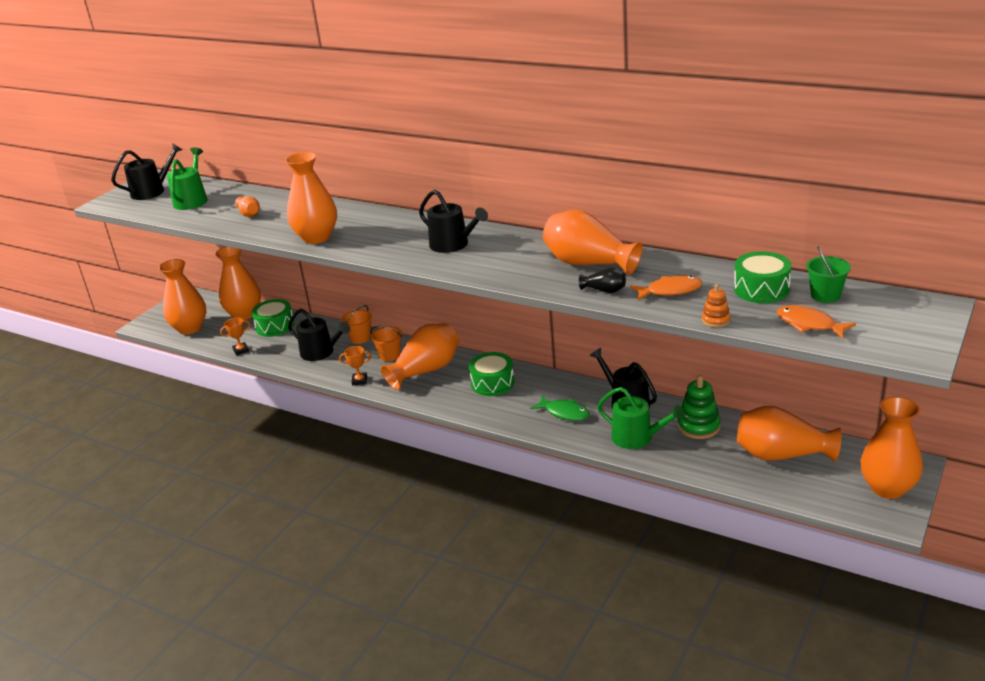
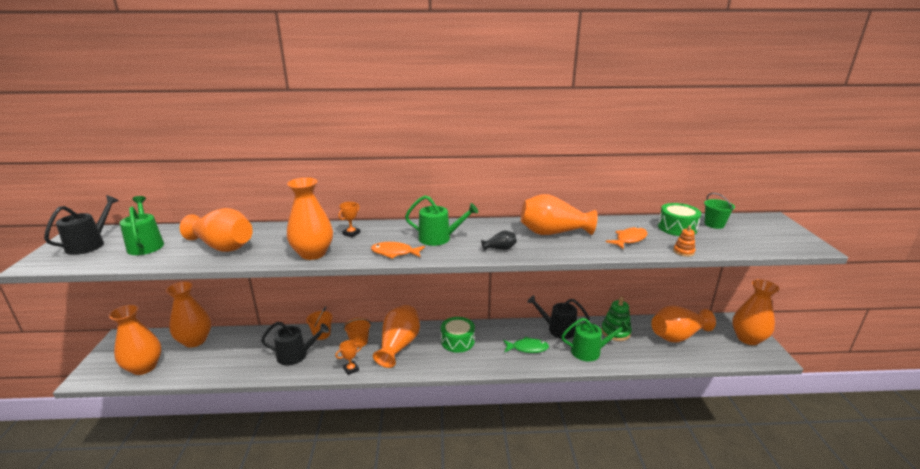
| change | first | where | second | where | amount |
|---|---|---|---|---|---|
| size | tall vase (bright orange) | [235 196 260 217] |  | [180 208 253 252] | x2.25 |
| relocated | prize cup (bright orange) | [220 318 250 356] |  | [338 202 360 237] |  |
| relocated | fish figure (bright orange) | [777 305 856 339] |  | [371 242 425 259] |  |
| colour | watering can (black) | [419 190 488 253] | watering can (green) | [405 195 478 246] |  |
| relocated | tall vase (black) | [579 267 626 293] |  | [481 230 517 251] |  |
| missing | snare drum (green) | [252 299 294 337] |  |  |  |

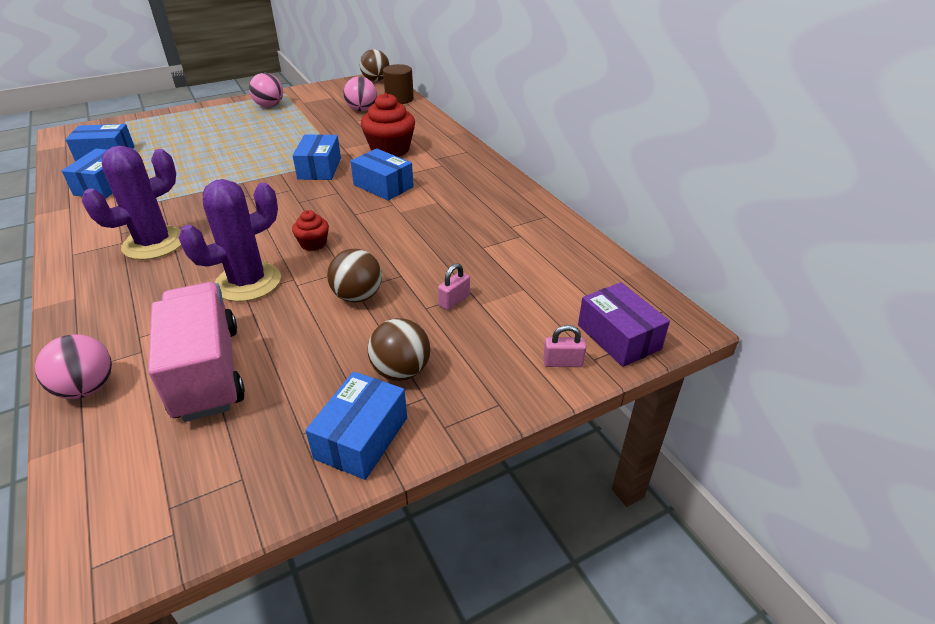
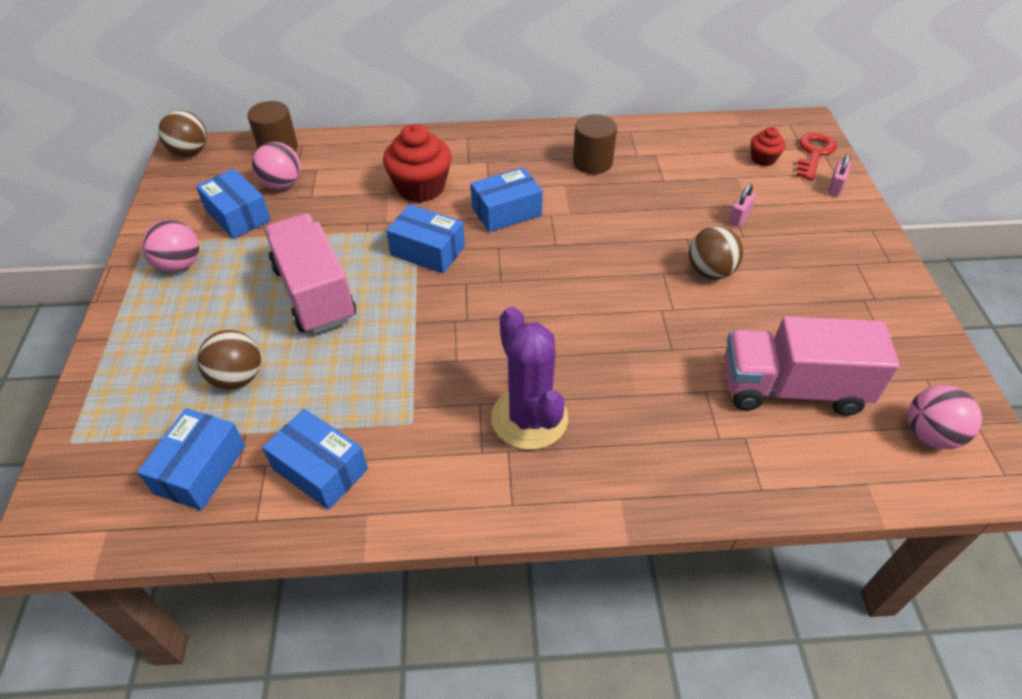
| change | first | where | second | where | amount |
|---|---|---|---|---|---|
| relocated | parcel (blue) | [305 372 407 480] |  | [196 169 271 239] |  |
| relocated | play ball (brown) | [368 318 430 381] |  | [197 330 261 390] |  |
| appeared |  |  | toy truck (rosy) | [264 214 356 334] |  |
| appeared |  |  | cylinder (brown) | [573 114 617 174] |  |
| spun | small lock (rosy) | [438 263 470 310] |  | [728 184 756 227] | 60 degrees clockwise |
| relocated | muffin (red) | [292 210 329 251] |  | [751 127 786 166] |  |
| exchanged | parcel (purple) | [578 282 670 367] | latchkey (red) | [796 132 837 180] |  |
| relocated | play ball (rosy) | [35 334 112 399] |  | [908 385 982 449] |  |
| missing | cactus (purple) | [179 179 281 302] |  |  |  |

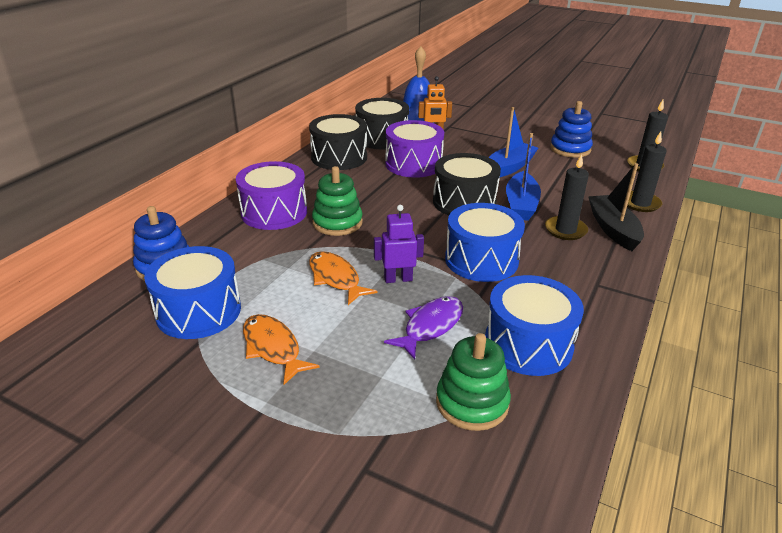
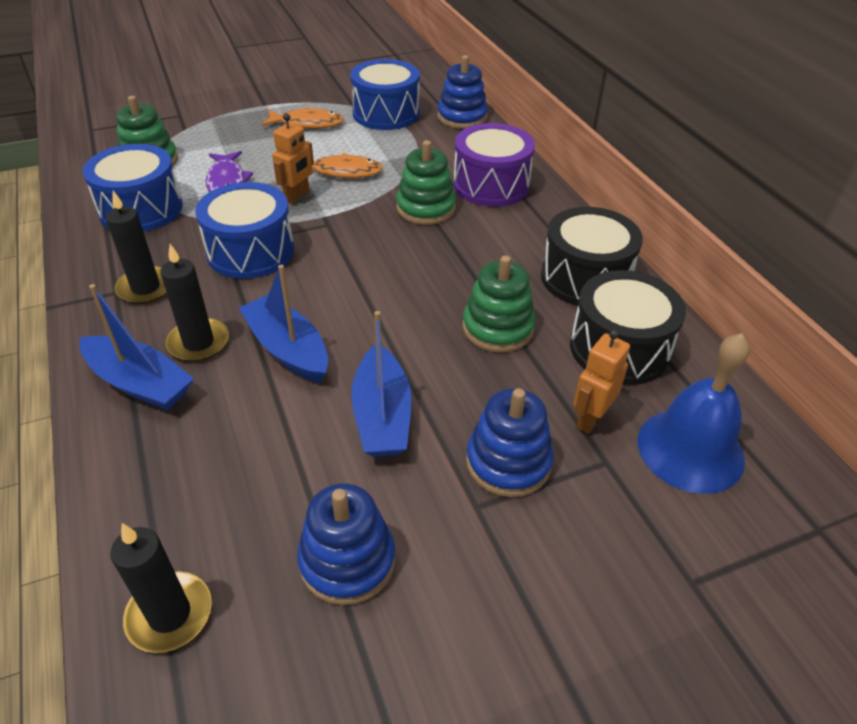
| change | first | where | second | where | amount |
|---|---|---|---|---|---|
| colour | toy boat (black) | [588 163 644 251] | toy boat (blue) | [80 284 194 410] |  |
| relocated | candle (black) | [627 132 667 212] |  | [106 191 167 304] |  |
| colour | robot (purple) | [374 205 424 283] | robot (bright orange) | [272 114 314 204] |  |
| exchanged | snare drum (purple) | [385 120 444 178] | ring stacker (green) | [463 255 536 352] |  |
| appeared |  |  | ring stacker (blue) | [466 388 554 497] |  |
| missing | snare drum (black) | [433 153 501 215] |  |  |  |

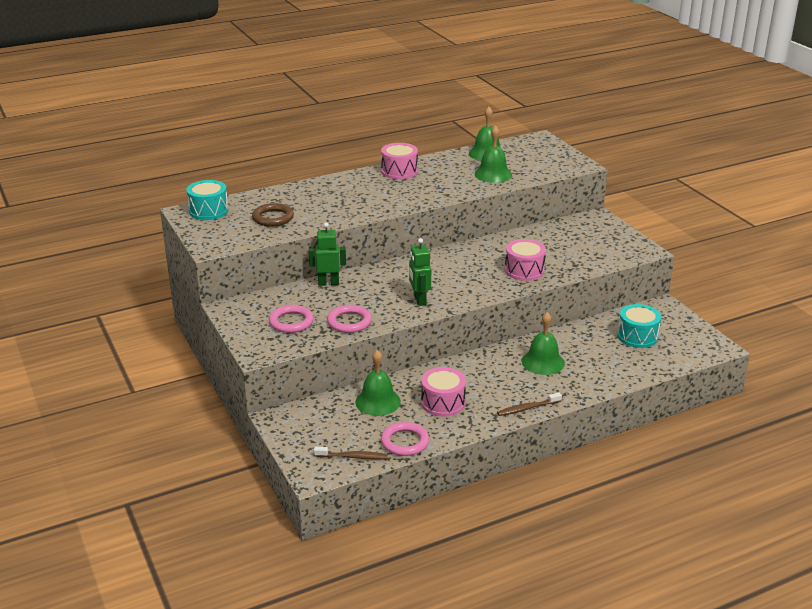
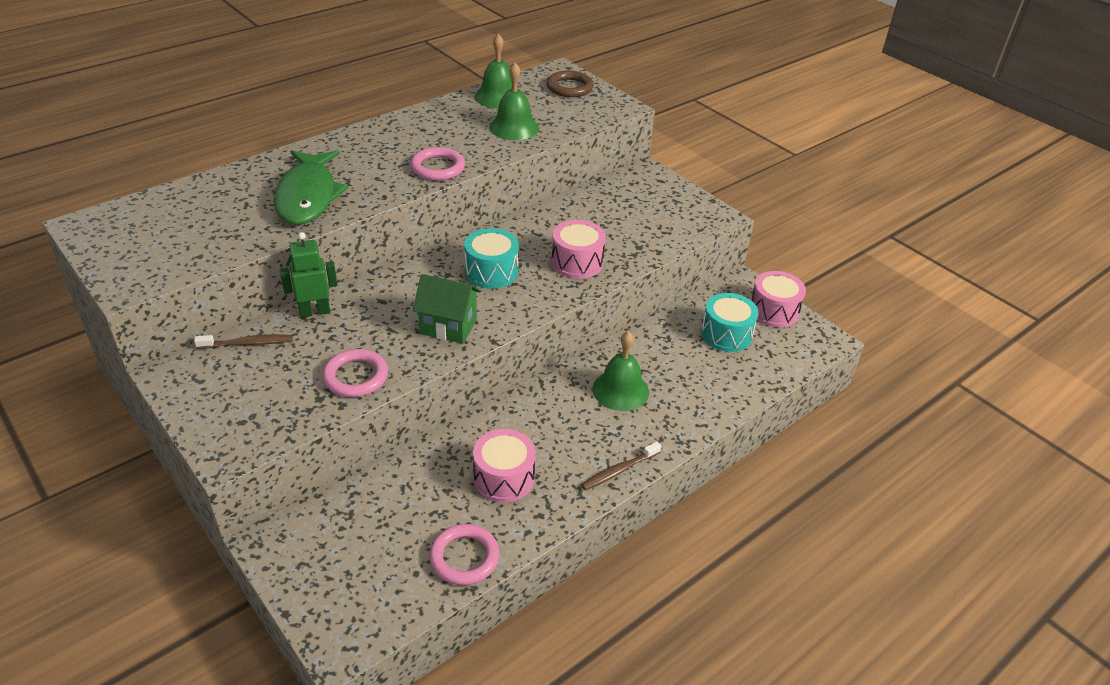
| change | first | where | second | where | amount |
|---|---|---|---|---|---|
| relocated | dental brush (brown) | [314 447 388 460] |  | [194 334 293 349] |  |
| appeared |  |  | fish figure (green) | [274 150 348 225] |  |
| relocated | ring (rosy) | [269 305 314 333] |  | [410 147 465 181] |  |
| exchanged | robot (green) | [409 238 431 306] | cottage (green) | [413 274 481 344] |  |
| relocated | snare drum (aqua) | [186 180 229 220] |  | [464 228 519 289] |  |
| relocated | ring (brown) | [252 203 294 227] |  | [547 71 593 97] |  |
| relocated | snare drum (rosy) | [381 143 418 179] |  | [751 271 806 328] |  |
| missing | bell (green) | [355 350 401 416] |  |  |  |

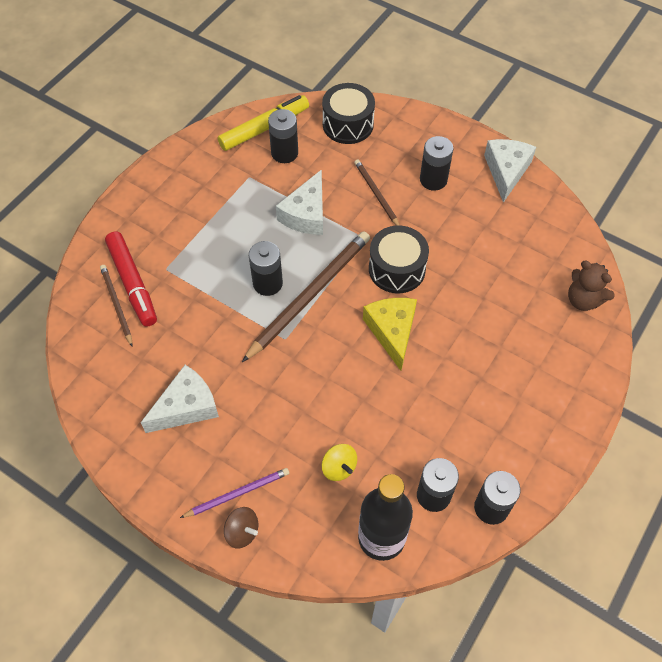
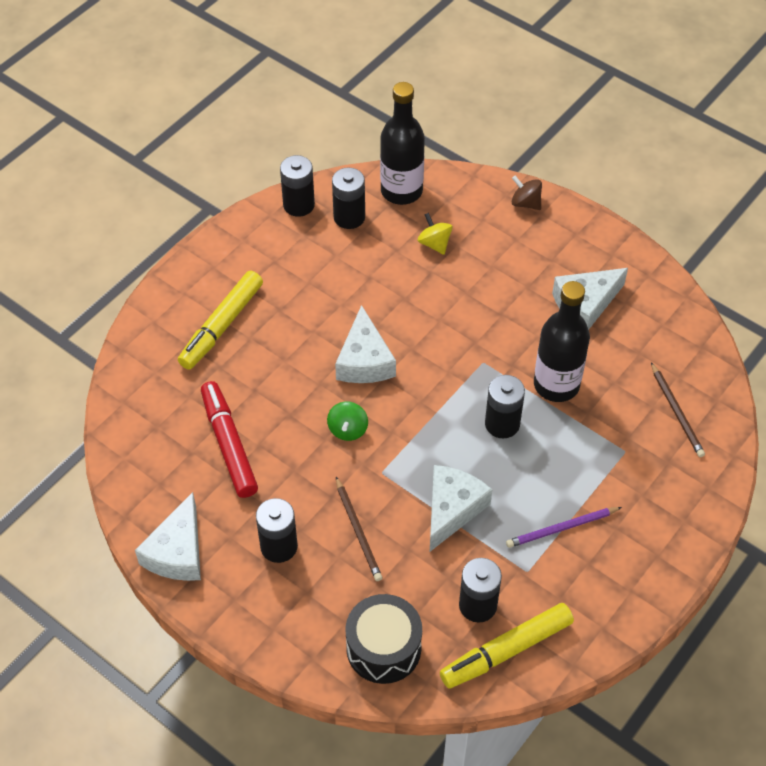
| change | first | where | second | where | amount |
|---|---|---|---|---|---|
| appeared |  |  | felt pen (golden) | [178 271 263 370] |  |
| relocated | felt pen (red) | [105 231 157 327] |  | [201 381 258 498] |  |
| exchanged | snare drum (black) | [369 226 429 293] | toy top (green) | [327 402 368 441] |  |
| colour | piece of cheese (golden) | [363 298 417 371] | piece of cheese (snow-white) | [335 305 396 383] |  |
| relocated | wooden pencil (purple) | [180 468 289 518] |  | [506 507 622 548] |  |
| appeared |  |  | bottle (black) | [534 281 590 402] |  |
| missing | wooden pencil (brown) | [242 231 370 362] |  |  |  |
| missing | teddy (brown) | [568 261 615 311] |  |  |  |

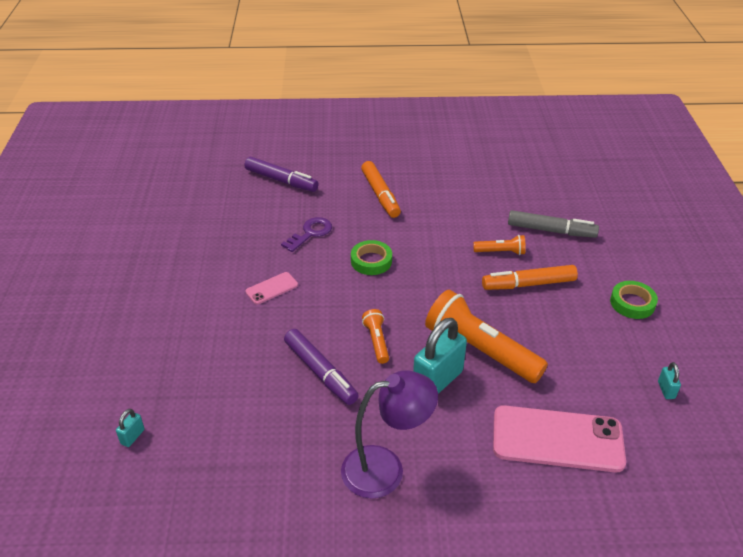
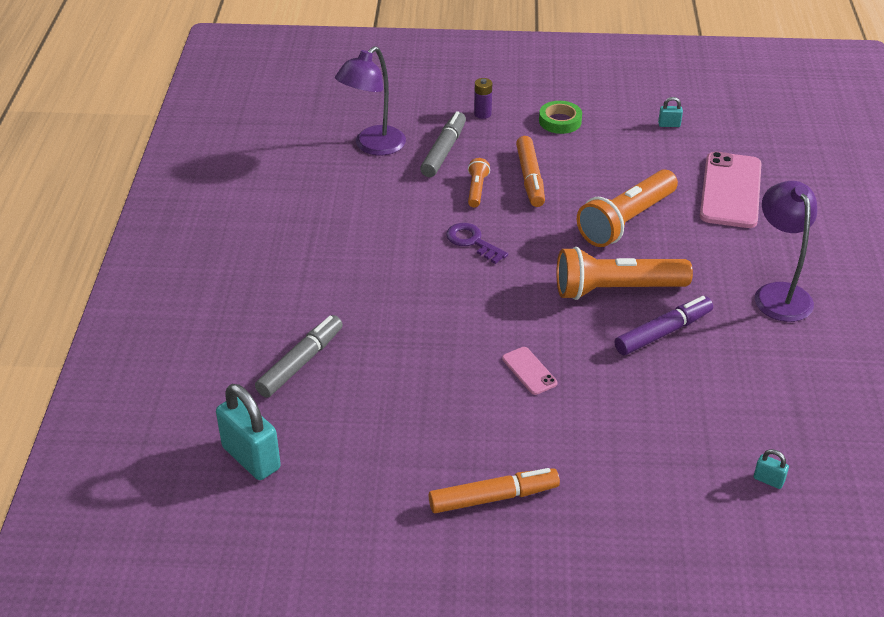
| change | first | where | second | where | amount |
|---|---|---|---|---|---|
| relocated | small lock (aqua) | [413 318 467 394] |  | [216 384 281 480] |  |
| colour | felt pen (purple) | [244 157 319 192] | felt pen (gray) | [255 315 343 398] |  |
| appeared |  |  | reading lamp (purple) | [335 46 406 155] |  |
| relocated | felt pen (bright orange) | [361 161 401 218] |  | [429 468 560 513] |  |
| relocated | latchkey (purple) | [281 217 332 252] |  | [446 223 508 264] |  |
| appeared |  |  | power cell (purple) | [474 78 492 119] |  |
| size | flashlight (bright orange) | [362 309 389 364] |  | [556 247 693 300] | x2.11 |
| missing | tape (green) | [351 240 392 275] |  |  |  |

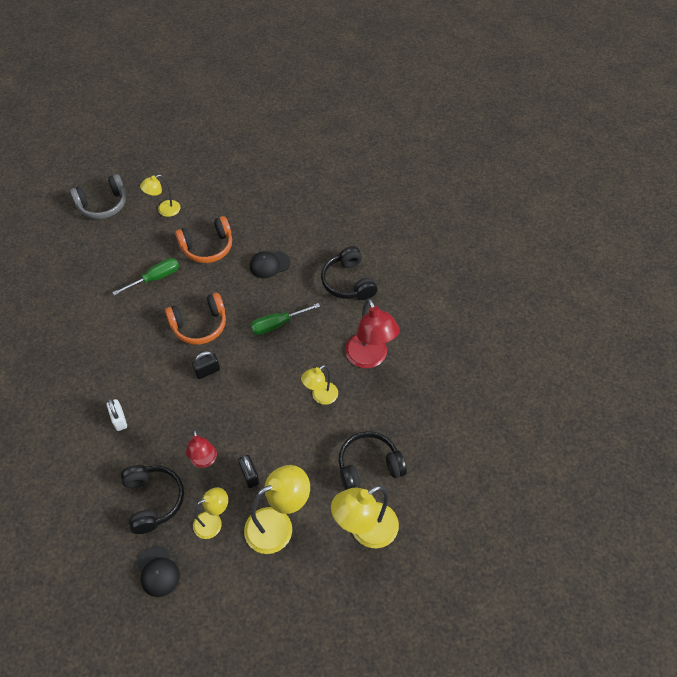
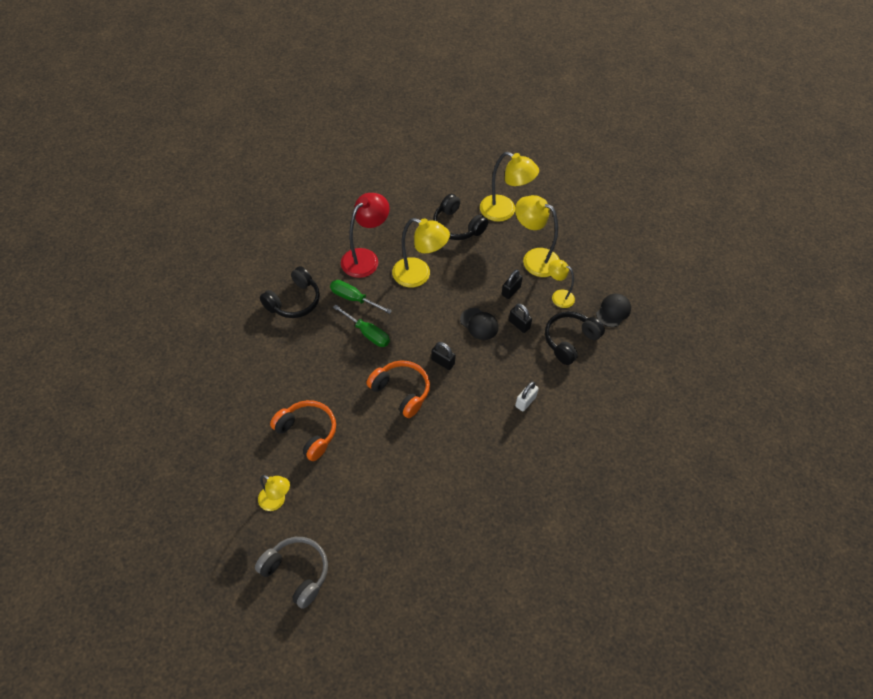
| change | first | where | second | where | amount |
|---|---|---|---|---|---|
| relocated | screwdriver (green) | [112 258 179 296] |  | [330 280 392 314] |  |
| size | reading lamp (golden) | [301 365 338 405] |  | [392 218 450 287] | x1.68 |
| relocated | cap (black) | [250 251 290 278] |  | [460 308 499 340] |  |
| exchanged | reading lamp (red) | [186 429 217 468] | small lock (black) | [509 303 532 333] |  |

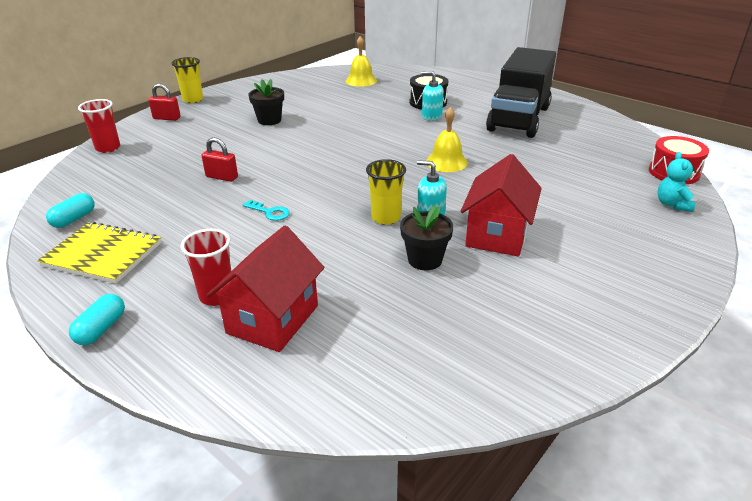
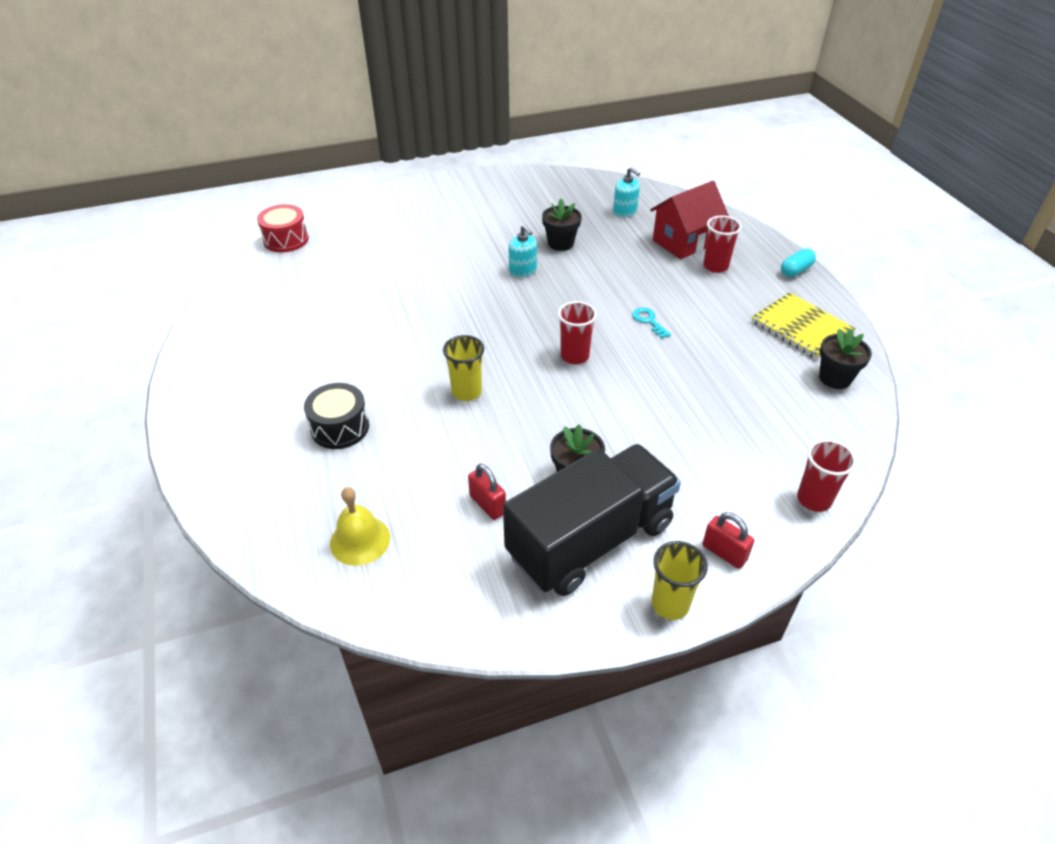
| change | first | where | second | where | amount |
|---|---|---|---|---|---|
| relocated | beaker (golden) | [366 159 406 225] |  | [443 335 484 401] |  |
| relocated | small lock (red) | [201 137 238 182] |  | [468 464 506 520] |  |
| relocated | toy truck (black) | [486 47 556 138] |  | [503 444 681 596] |  |
| appeared |  |  | beaker (red) | [558 301 597 365] |  |
| relocated | soap dispenser (aqua) | [422 71 444 121] |  | [613 167 640 217] |  |
| exchanged | pill (aqua) | [46 193 95 228] | potted plant (black) | [819 328 872 389] |  |
| missing | bell (golden) | [426 107 468 172] |  |  |  |
| missing | cottage (red) | [461 154 542 256] |  |  |  |
| missing | teddy (aqua) | [658 152 697 212] |  |  |  |

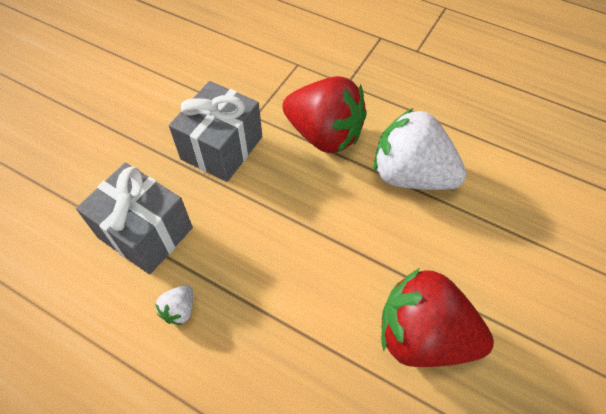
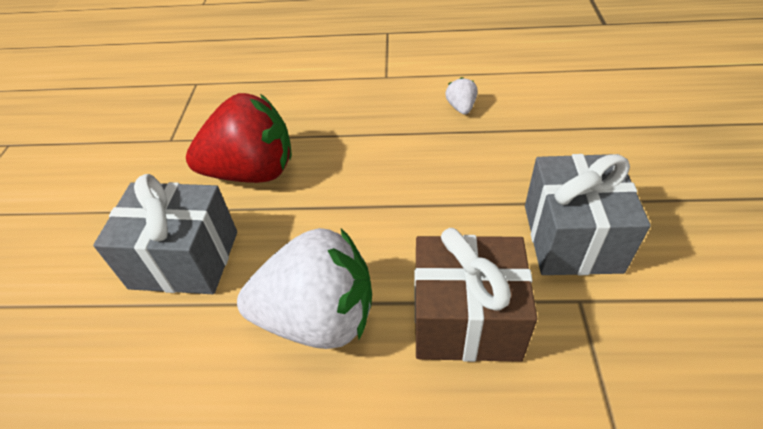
| change | first | where | second | where | amount |
|---|---|---|---|---|---|
| relocated | wrapped gift (gray) | [76 163 193 274] |  | [93 174 237 294] |  |
| exchanged | toy strawberry (red) | [282 76 367 153] | wrapped gift (brown) | [414 228 538 362] |  |

